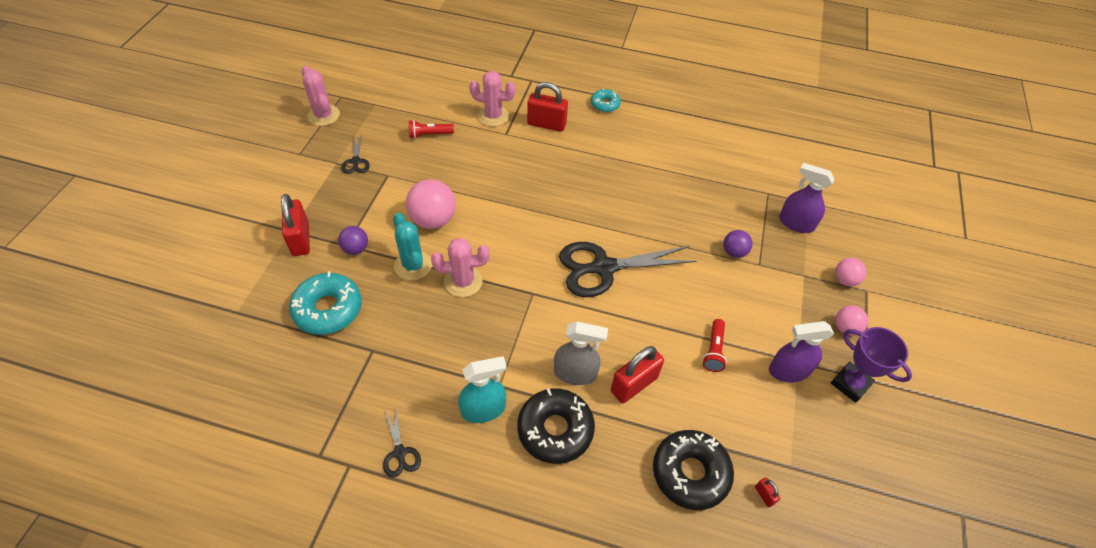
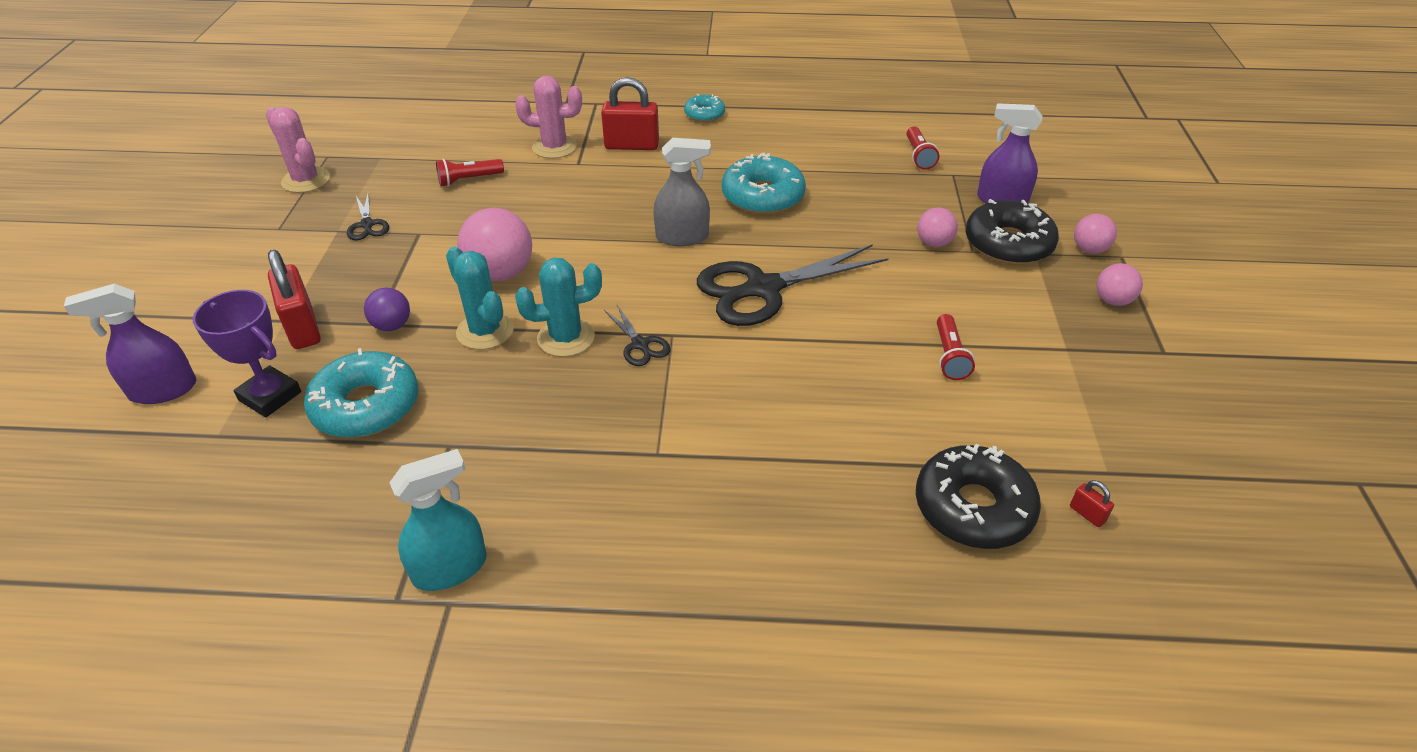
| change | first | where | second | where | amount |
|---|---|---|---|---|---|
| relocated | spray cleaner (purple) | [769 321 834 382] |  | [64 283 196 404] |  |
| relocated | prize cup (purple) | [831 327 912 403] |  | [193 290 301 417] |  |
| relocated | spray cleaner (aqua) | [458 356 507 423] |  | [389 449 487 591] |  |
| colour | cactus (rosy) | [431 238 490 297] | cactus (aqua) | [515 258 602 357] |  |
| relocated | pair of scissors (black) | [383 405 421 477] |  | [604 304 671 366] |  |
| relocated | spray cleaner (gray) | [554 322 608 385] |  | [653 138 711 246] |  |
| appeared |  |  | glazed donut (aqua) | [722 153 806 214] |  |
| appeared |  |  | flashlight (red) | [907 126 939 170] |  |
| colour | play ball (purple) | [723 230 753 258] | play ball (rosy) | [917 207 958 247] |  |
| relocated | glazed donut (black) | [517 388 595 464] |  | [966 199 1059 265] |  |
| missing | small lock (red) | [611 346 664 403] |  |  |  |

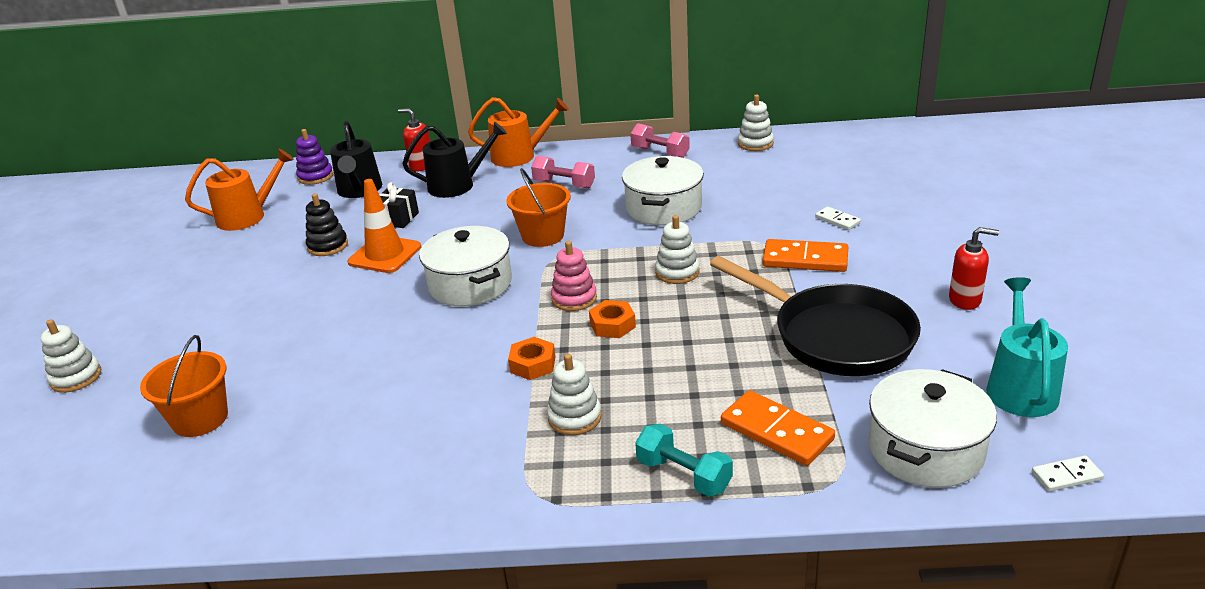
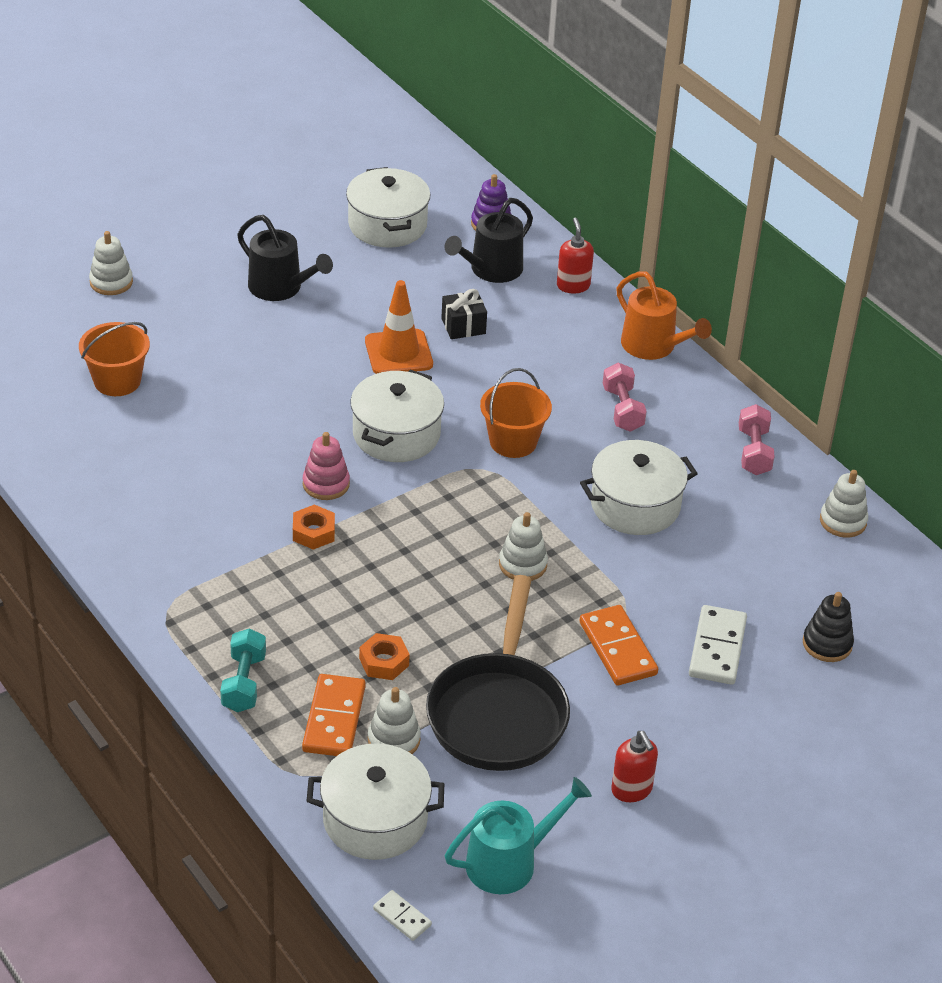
| change | first | where | second | where | amount |
|---|---|---|---|---|---|
| relocated | watering can (black) | [402 122 507 198] |  | [237 215 333 301] |  |
| relocated | ring stacker (rosy) | [551 241 597 311] |  | [303 432 350 500] |  |
| exchanged | watering can (bright orange) | [185 149 294 231] | pot (snow-white) | [346 167 431 248] |  |
| relocated | hexagon nut (bright orange) | [589 300 636 338] |  | [359 633 410 680] |  |
| relocated | ring stacker (snow-white) | [547 354 602 435] |  | [368 687 421 754] |  |
| size | domino tile (snow-white) | [815 206 861 230] |  | [689 605 747 685] | x1.86 |
| relocated | ring stacker (black) | [306 193 348 256] |  | [803 592 854 662] |  |

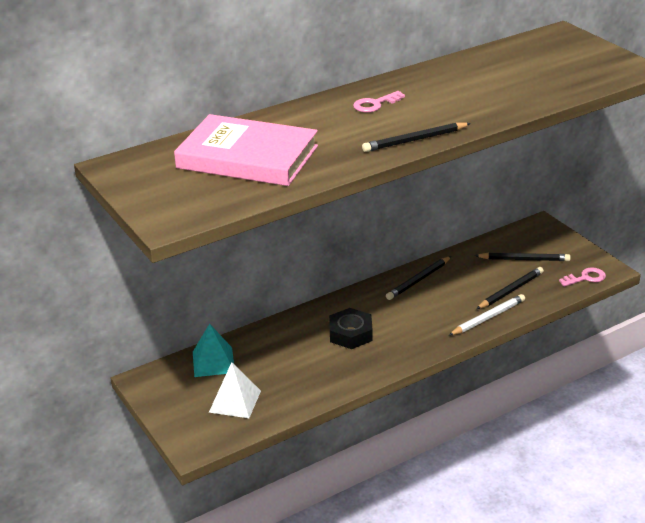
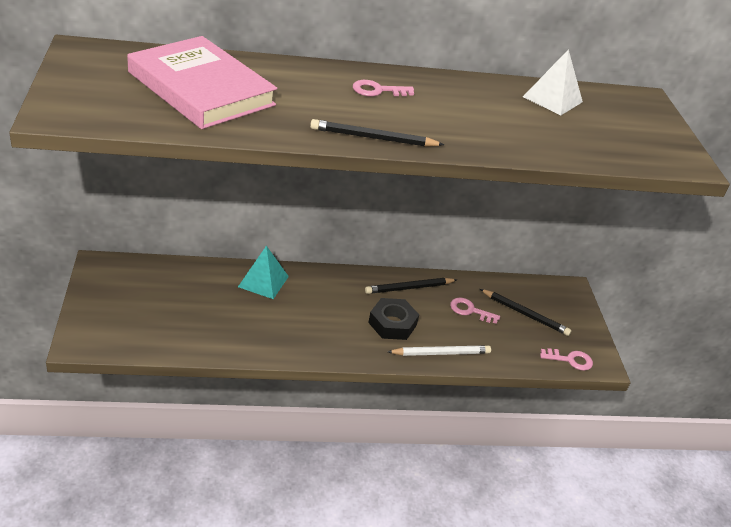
| change | first | where | second | where | amount |
|---|---|---|---|---|---|
| relocated | pyramid shape (aqua) | [193 324 234 377] |  | [238 246 289 299] |  |
| relocated | hexagon nut (black) | [329 308 373 349] |  | [368 298 419 340] |  |
| appeared |  |  | latchkey (rosy) | [450 297 500 324] |  |
| relocated | pyramid shape (snow-white) | [209 362 261 418] |  | [523 49 583 116] |  |
| missing | wooden pencil (black) | [476 267 544 309] |  |  |  |

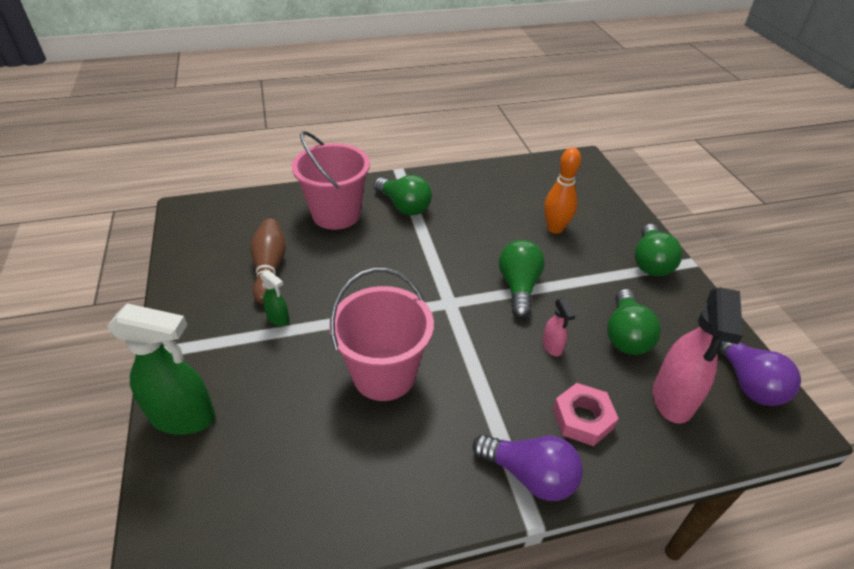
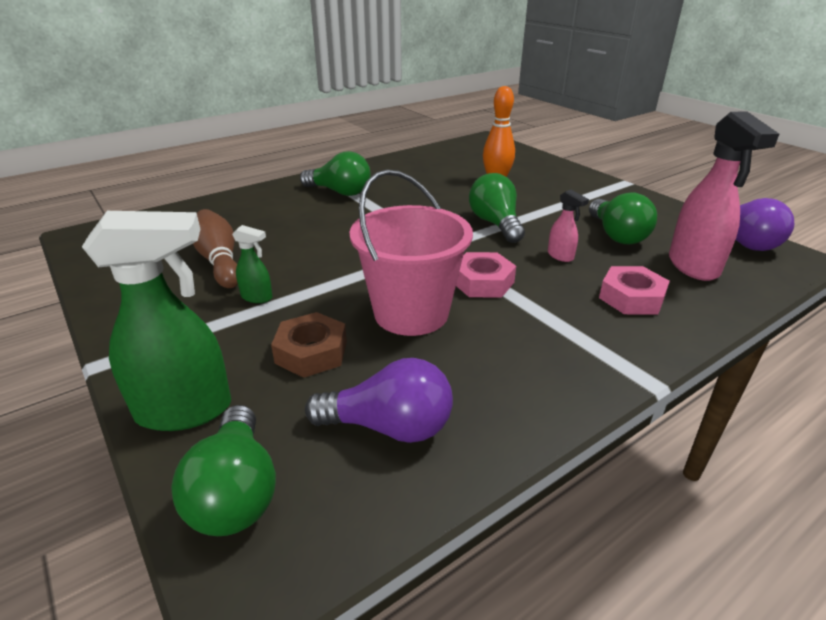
| change | first | where | second | where | amount |
|---|---|---|---|---|---|
| relocated | lightbulb (green) | [635 224 683 276] |  | [171 405 276 536] |  |
| appeared |  |  | hexagon nut (brown) | [271 312 347 378] |  |
| relocated | lightbulb (purple) | [472 434 583 501] |  | [305 358 453 443] |  |
| appeared |  |  | hexagon nut (rosy) | [456 252 516 298] |  |
| missing | bucket (rosy) | [292 131 370 230] |  |  |  |

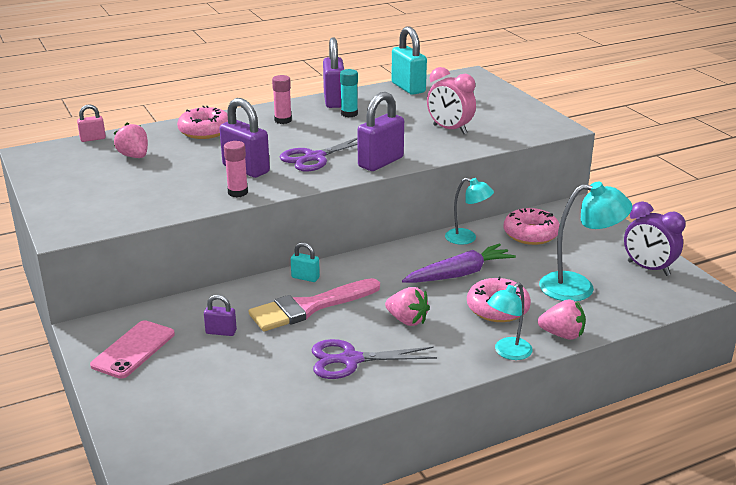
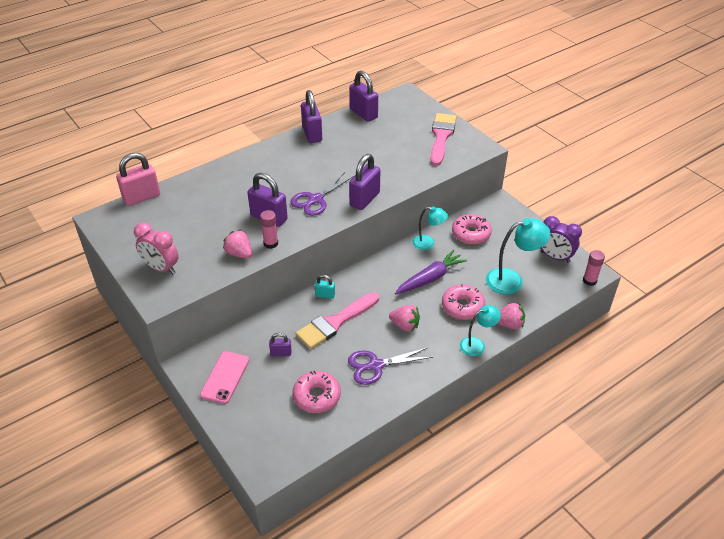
| change | first | where | second | where | amount |
|---|---|---|---|---|---|
| size | small lock (rosy) | [77 105 106 142] |  | [116 153 160 206] | x1.92 |
| relocated | clock (rosy) | [427 67 476 134] |  | [134 223 179 274] |  |
| relocated | toy strawberry (rosy) | [114 122 148 158] |  | [223 229 252 259] |  |
| relocated | glazed donut (rosy) | [177 106 228 139] |  | [293 371 341 413] |  |
| colour | small lock (aqua) | [391 26 427 95] | small lock (purple) | [349 71 378 122] |  |
| appeared |  |  | brush (rosy) | [430 113 456 166] |  |
| spun | reading lamp (aqua) | [487 283 533 360] |  | [460 305 501 356] | 150 degrees counterclockwise |
| relocated | glue (rosy) | [272 75 292 124] |  | [583 250 605 286] |  |
| missing | glue (aqua) | [340 69 358 117] |  |  |  |

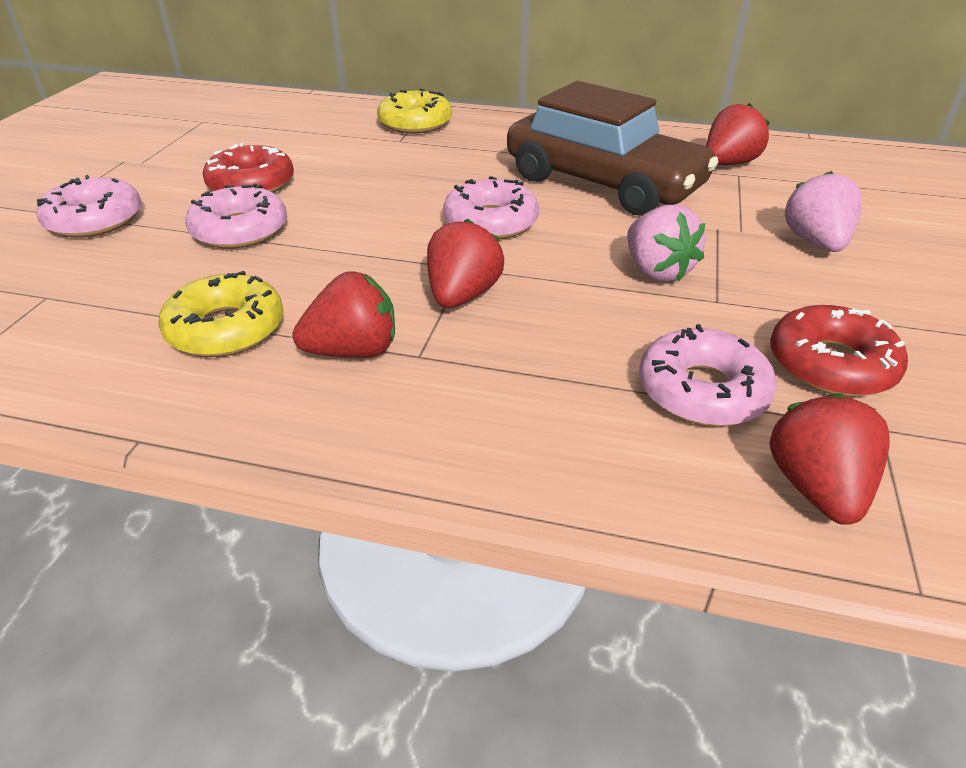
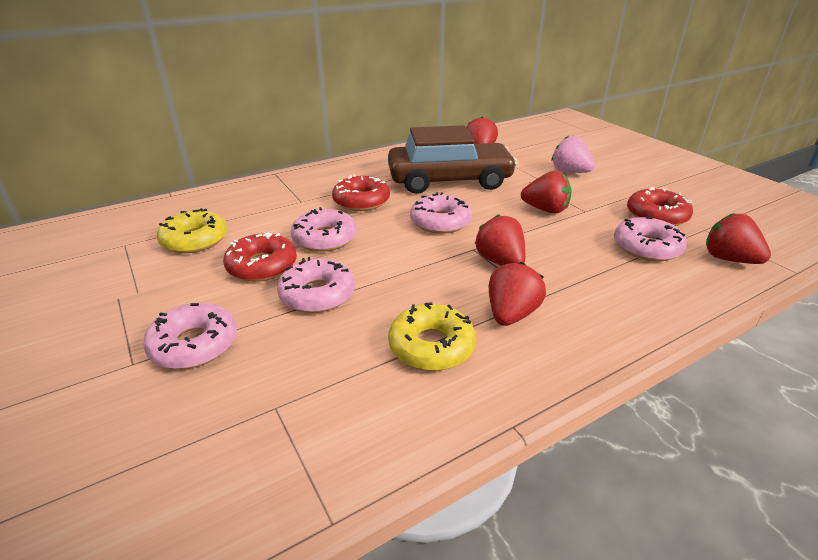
| change | first | where | second | where | amount |
|---|---|---|---|---|---|
| relocated | glazed donut (golden) | [377 89 452 134] |  | [157 208 227 253] |  |
| appeared |  |  | glazed donut (rosy) | [291 207 357 252] |  |
| appeared |  |  | glazed donut (red) | [332 174 390 211] |  |
| colour | toy strawberry (rosy) | [627 205 705 282] | toy strawberry (red) | [521 171 572 214] |  |

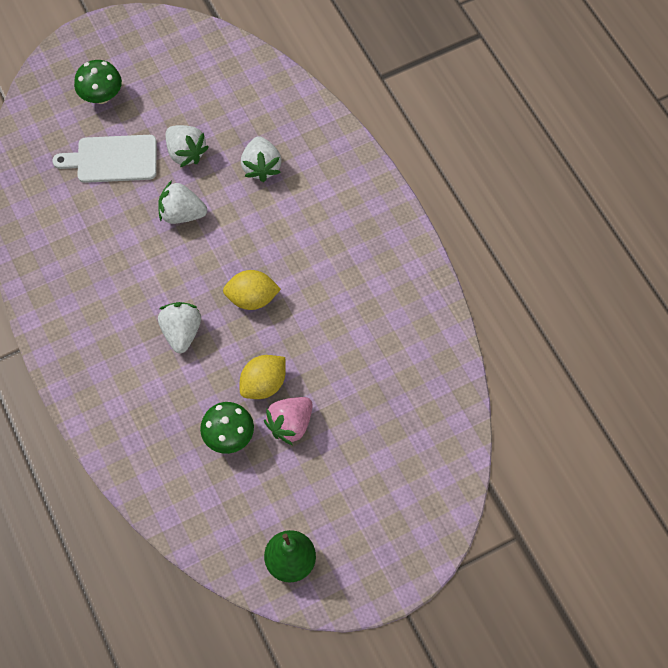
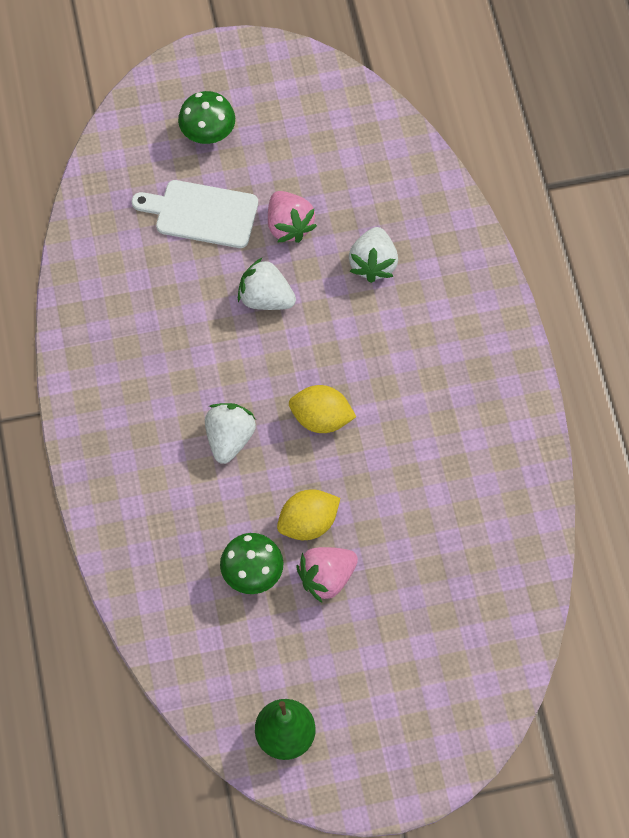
| change | first | where | second | where | amount |
|---|---|---|---|---|---|
| colour | toy strawberry (snow-white) | [165 125 209 167] | toy strawberry (rosy) | [268 191 317 243] |  |

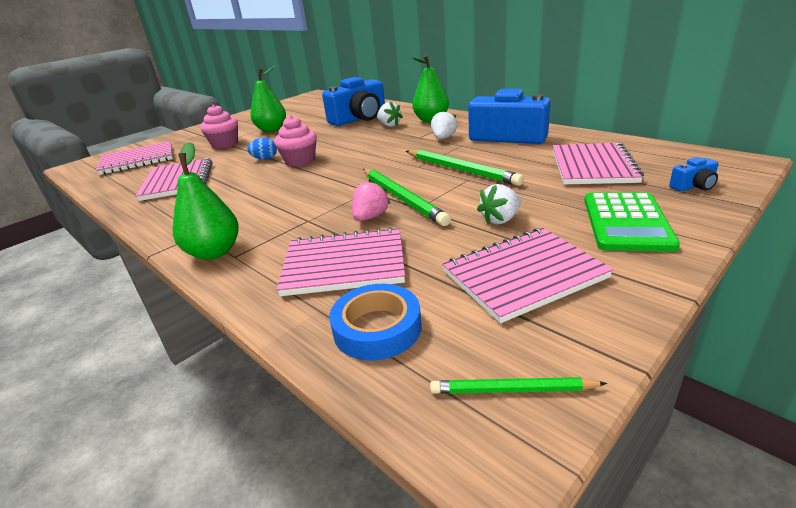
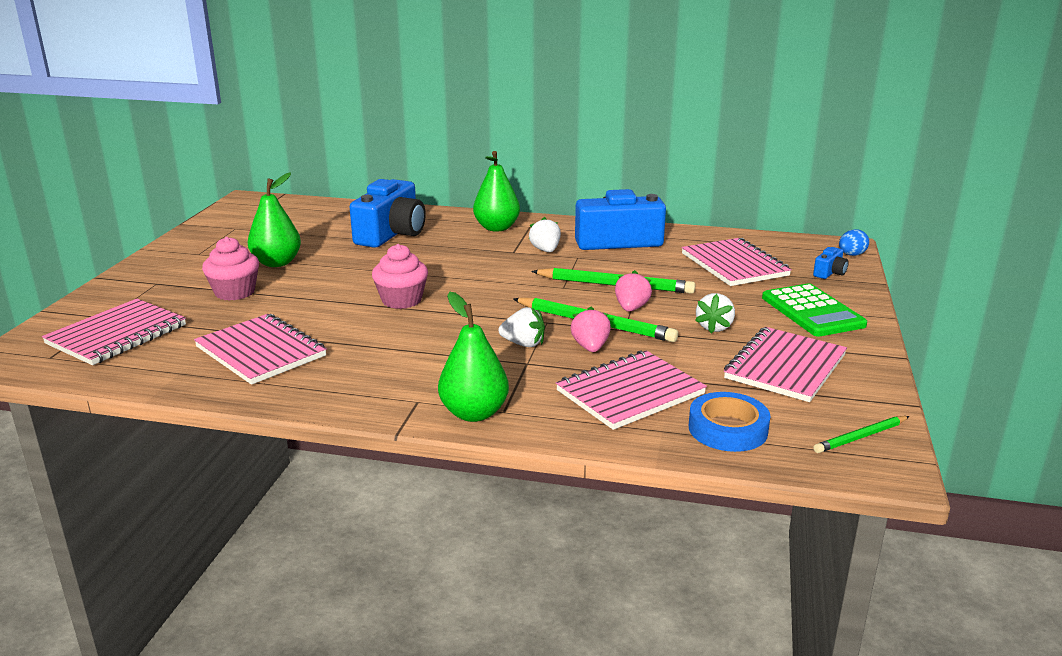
| change | first | where | second | where | amount |
|---|---|---|---|---|---|
| relocated | toy strawberry (snow-white) | [377 102 403 127] |  | [498 307 545 347] |  |
| appeared |  |  | toy strawberry (rosy) | [615 270 652 312] |  |
| relocated | toy egg (blue) | [247 138 277 160] |  | [839 229 869 256] |  |

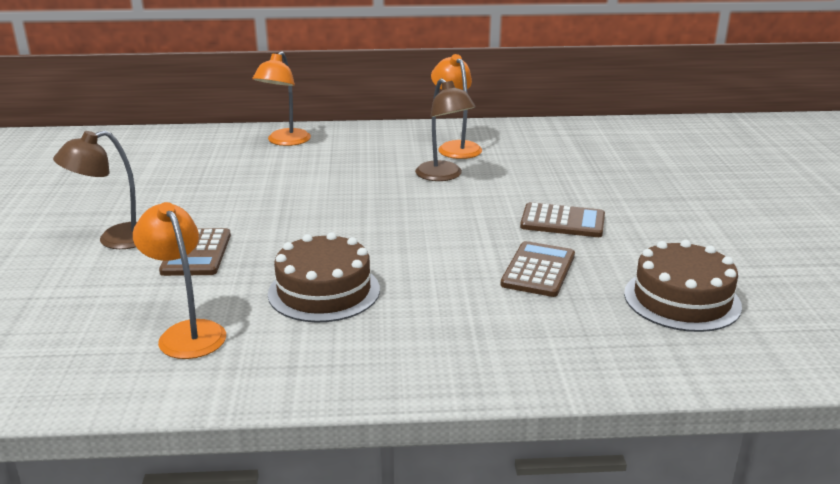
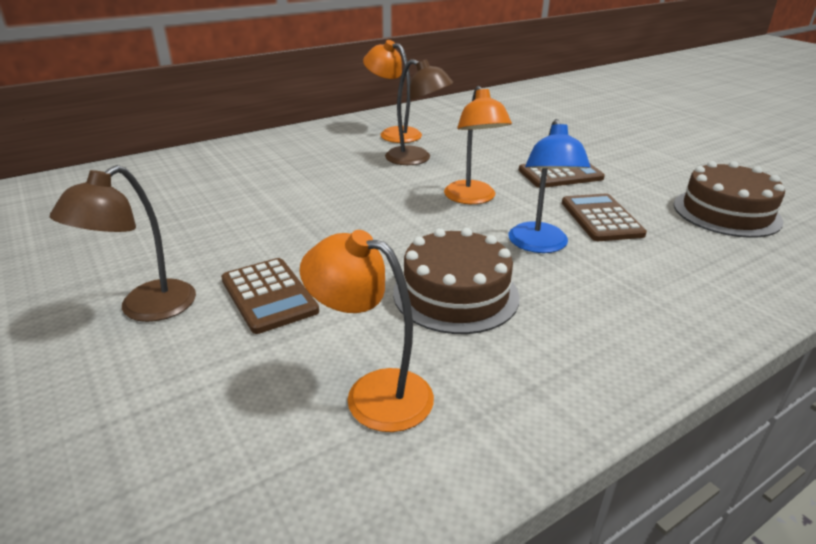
| change | first | where | second | where | amount |
|---|---|---|---|---|---|
| relocated | reading lamp (bright orange) | [252 51 311 146] |  | [444 86 512 204] |  |
| appeared |  |  | reading lamp (blue) | [509 119 590 253] |  |

